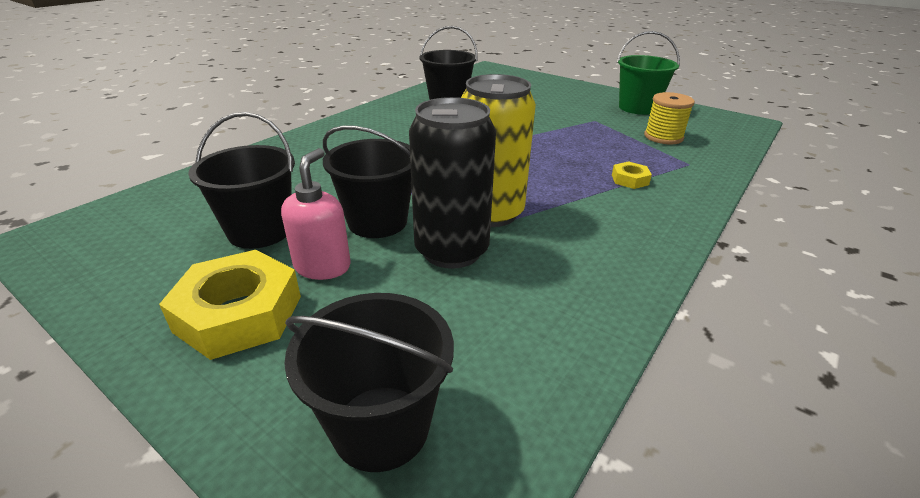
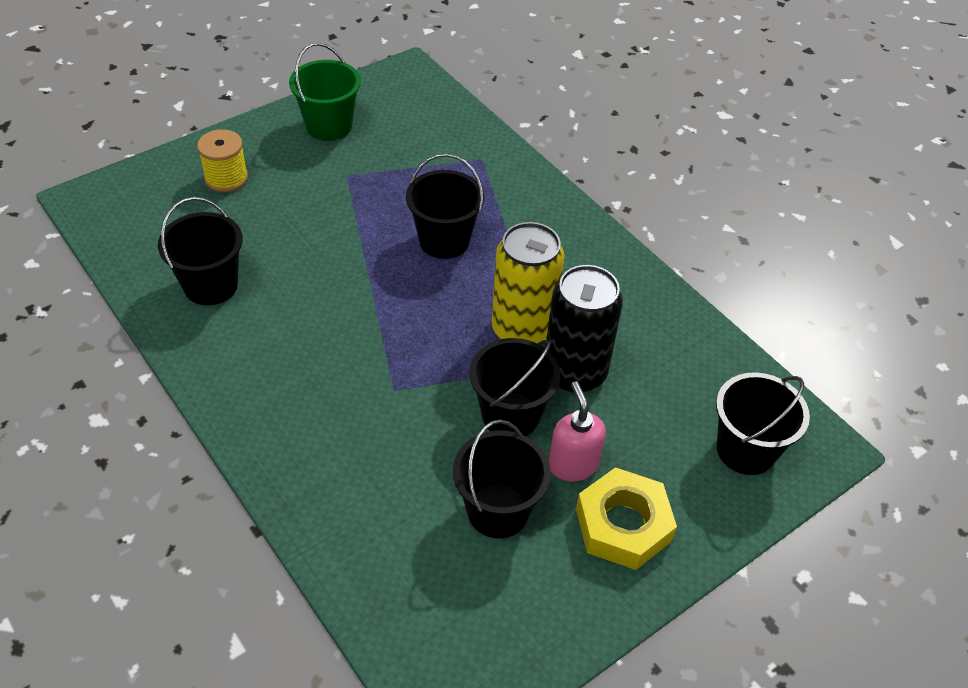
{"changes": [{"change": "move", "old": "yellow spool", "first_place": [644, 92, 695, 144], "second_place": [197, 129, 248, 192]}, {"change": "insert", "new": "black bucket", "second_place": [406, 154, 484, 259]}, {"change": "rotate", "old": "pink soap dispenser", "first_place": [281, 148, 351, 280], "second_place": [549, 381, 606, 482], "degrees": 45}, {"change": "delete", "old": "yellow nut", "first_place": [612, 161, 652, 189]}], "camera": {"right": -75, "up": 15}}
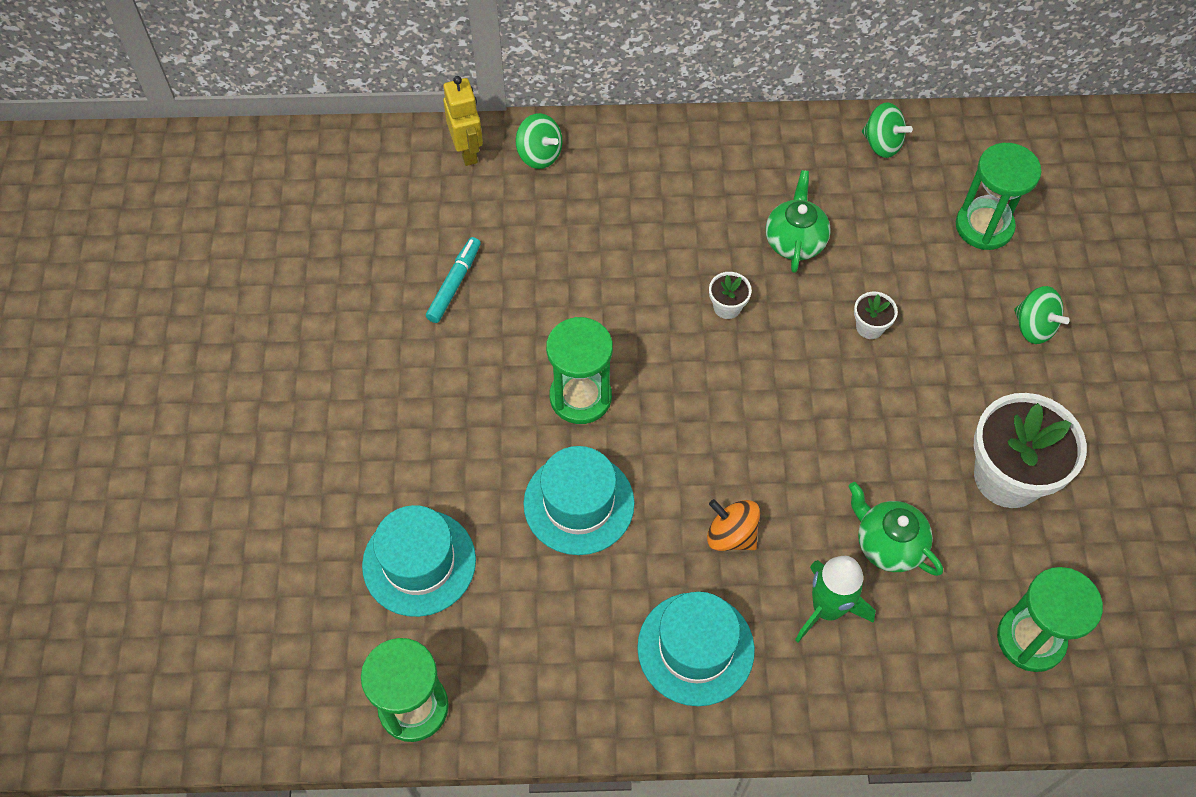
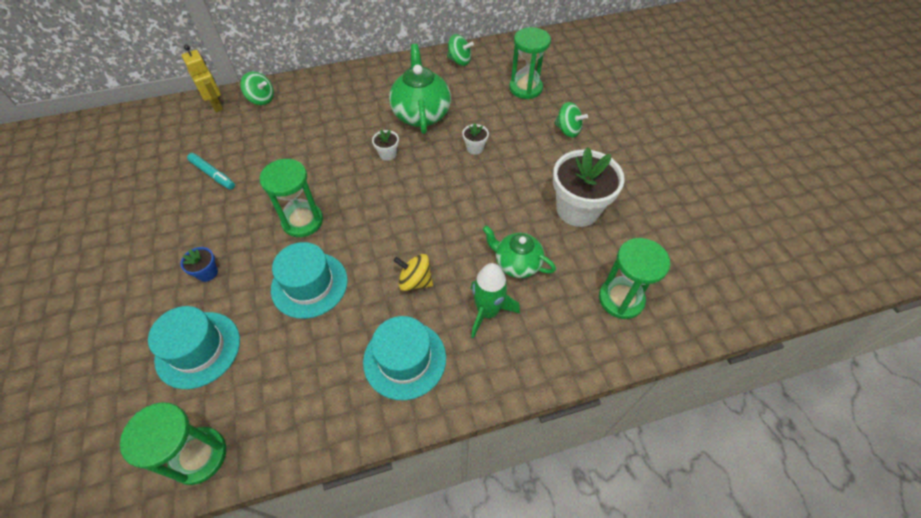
{"changes": [{"change": "insert", "new": "blue flower pot", "second_place": [180, 247, 218, 282]}, {"change": "rotate", "old": "turquoise marker", "first_place": [426, 237, 481, 323], "second_place": [187, 153, 235, 190], "degrees": 120}, {"change": "resize", "old": "green teapot", "first_place": [766, 170, 831, 273], "second_place": [389, 44, 451, 134], "factor": 1.57}, {"change": "recolor", "old": "orange spinning top", "new": "yellow spinning top", "first_place": [707, 499, 760, 551], "second_place": [393, 254, 433, 291]}], "camera": {"right": -15, "up": -5}}
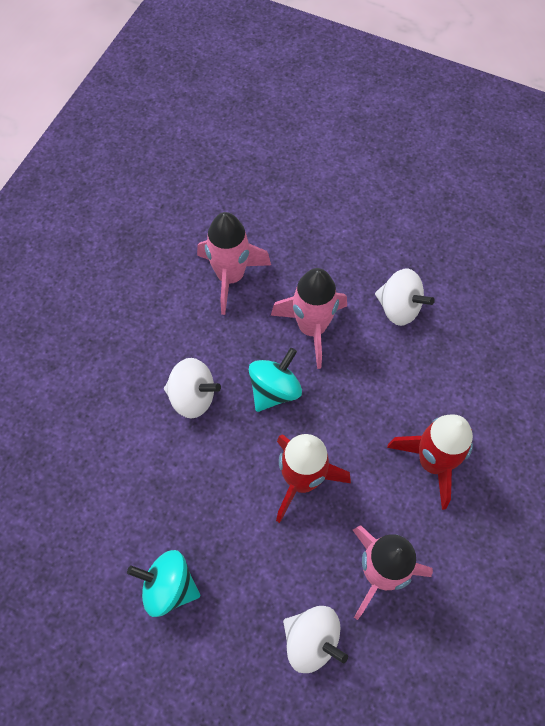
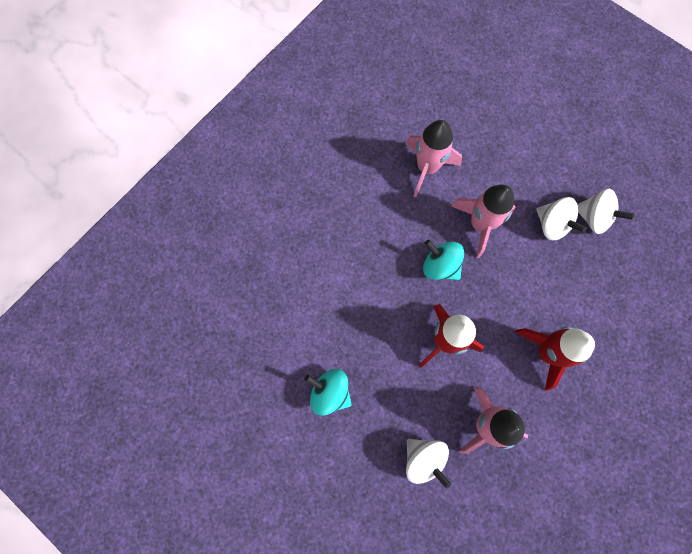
{"changes": [{"change": "rotate", "old": "turquoise spinning top", "first_place": [249, 348, 302, 412], "second_place": [423, 240, 464, 280], "degrees": -105}, {"change": "move", "old": "white spinning top", "first_place": [164, 358, 221, 419], "second_place": [577, 189, 635, 234]}], "camera": {"right": 15, "up": 10}}
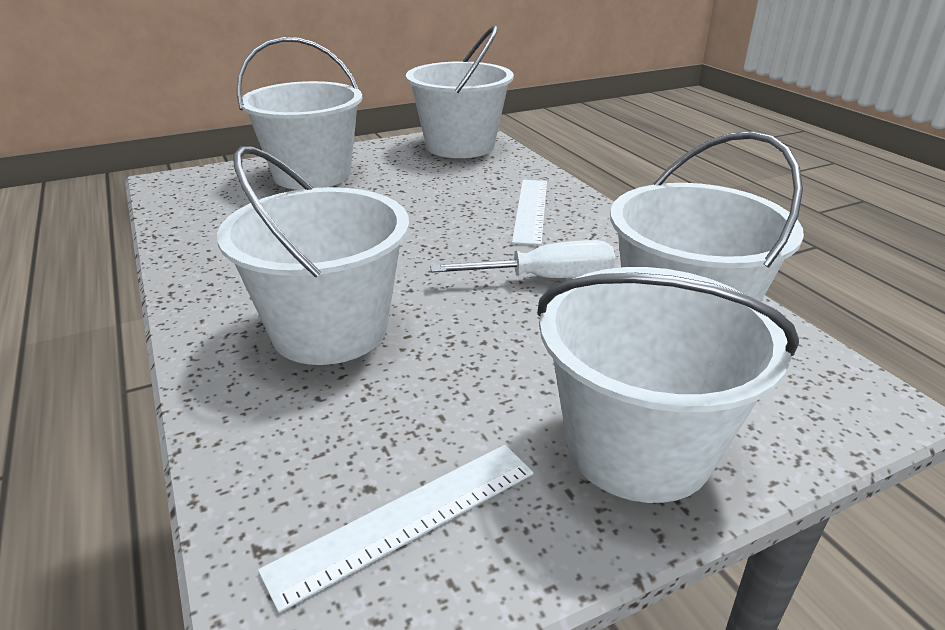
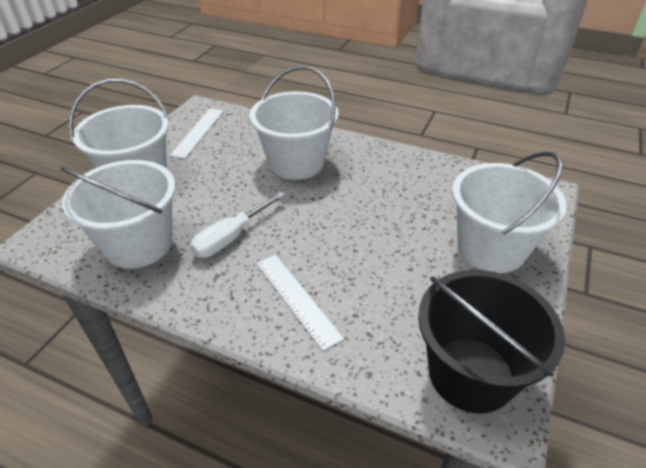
{"changes": [{"change": "recolor", "old": "white bucket", "new": "black bucket", "first_place": [406, 25, 514, 158], "second_place": [418, 270, 565, 414]}], "camera": {"right": 140, "up": 10}}
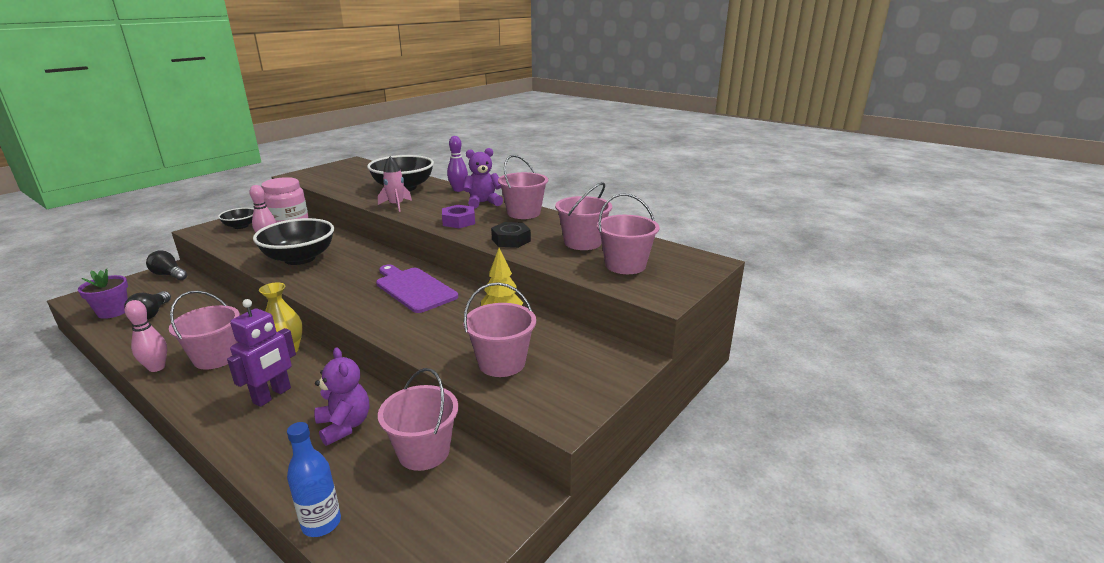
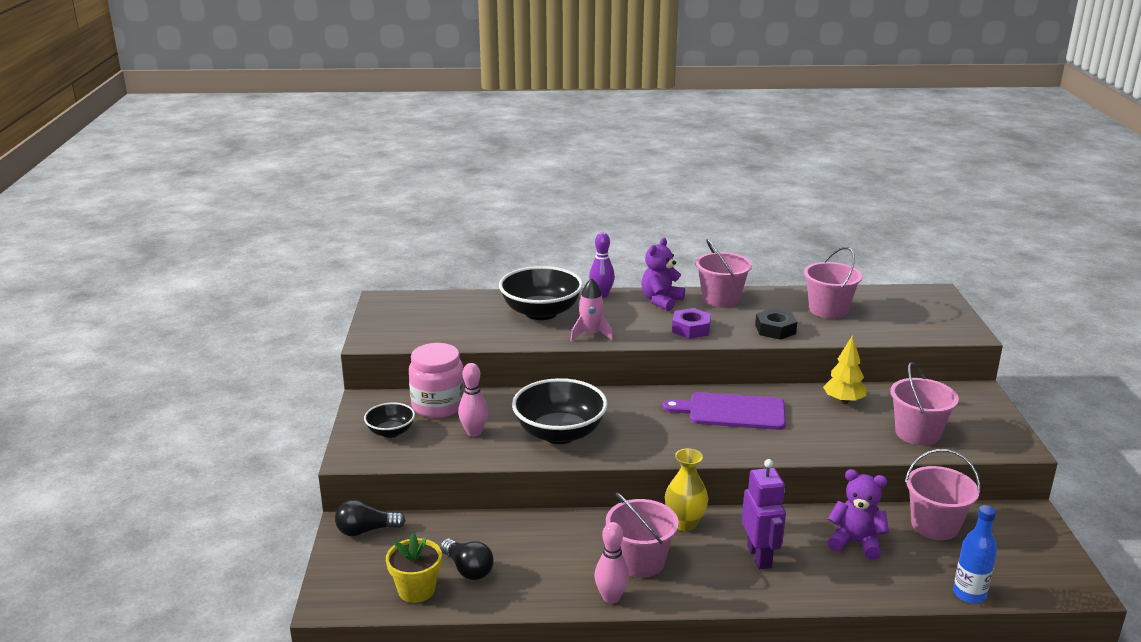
{"changes": [{"change": "recolor", "old": "purple flower pot", "new": "yellow flower pot", "first_place": [78, 268, 128, 319], "second_place": [386, 533, 442, 603]}, {"change": "delete", "old": "pink bucket", "first_place": [597, 194, 660, 274]}], "camera": {"right": -40, "up": 0}}
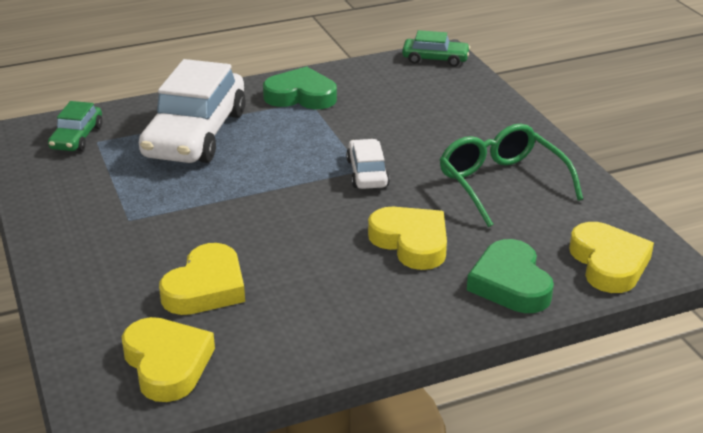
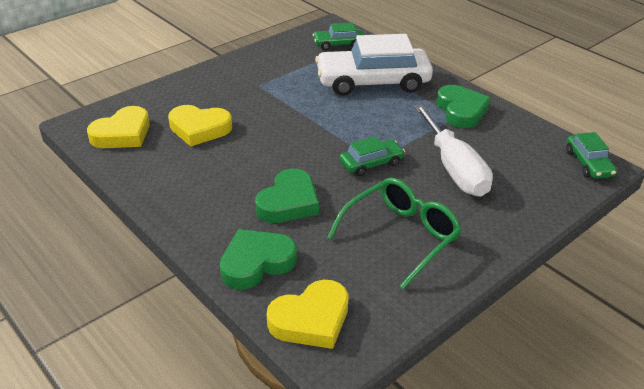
{"changes": [{"change": "recolor", "old": "yellow heart", "new": "green heart", "first_place": [368, 207, 447, 270], "second_place": [255, 169, 319, 223]}, {"change": "recolor", "old": "white car", "new": "green car", "first_place": [346, 139, 390, 189], "second_place": [339, 136, 405, 176]}, {"change": "insert", "new": "white screwdriver", "second_place": [414, 104, 493, 196]}], "camera": {"right": 70, "up": 5}}
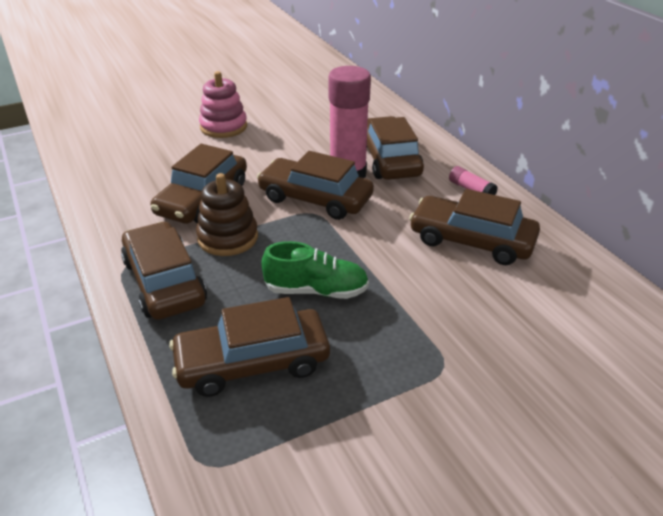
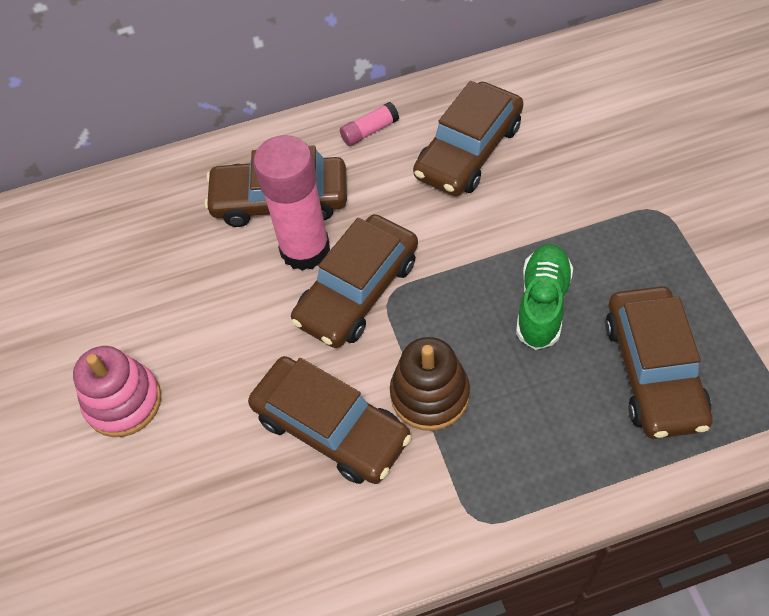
{"changes": [{"change": "delete", "old": "brown car", "first_place": [121, 222, 207, 320]}], "camera": {"right": -75, "up": 20}}
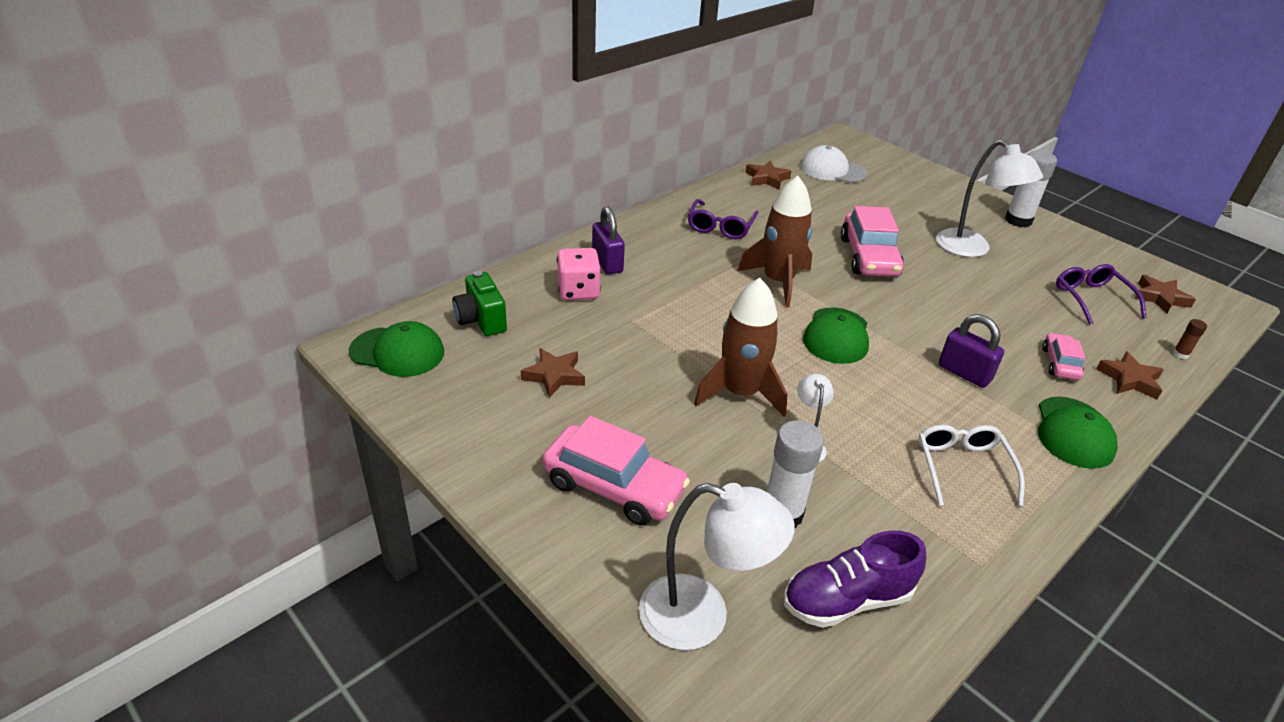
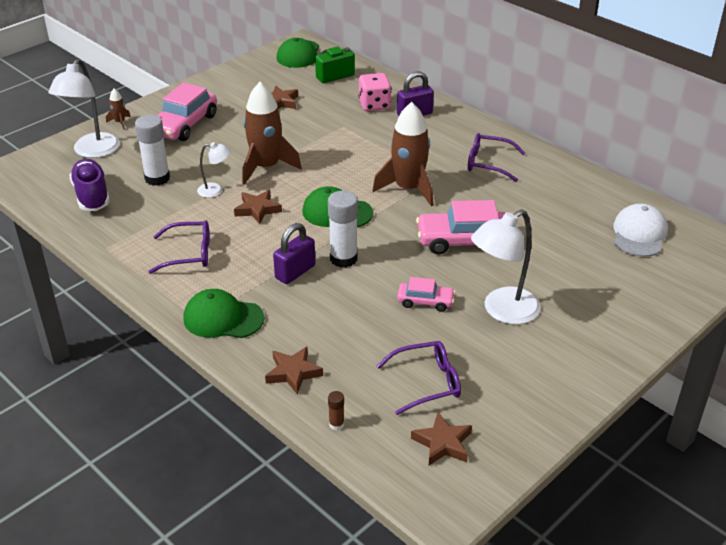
{"changes": [{"change": "insert", "new": "brown rocket", "second_place": [106, 89, 131, 130]}, {"change": "recolor", "old": "white glasses", "new": "purple glasses", "first_place": [918, 425, 1025, 506], "second_place": [148, 220, 209, 274]}, {"change": "move", "old": "brown star", "first_place": [745, 161, 791, 190], "second_place": [234, 190, 282, 224]}, {"change": "move", "old": "white glue stick", "first_place": [1005, 151, 1057, 227], "second_place": [328, 191, 358, 268]}, {"change": "move", "old": "pink car", "first_place": [1042, 333, 1085, 380], "second_place": [397, 277, 455, 312]}], "camera": {"right": 90, "up": 0}}
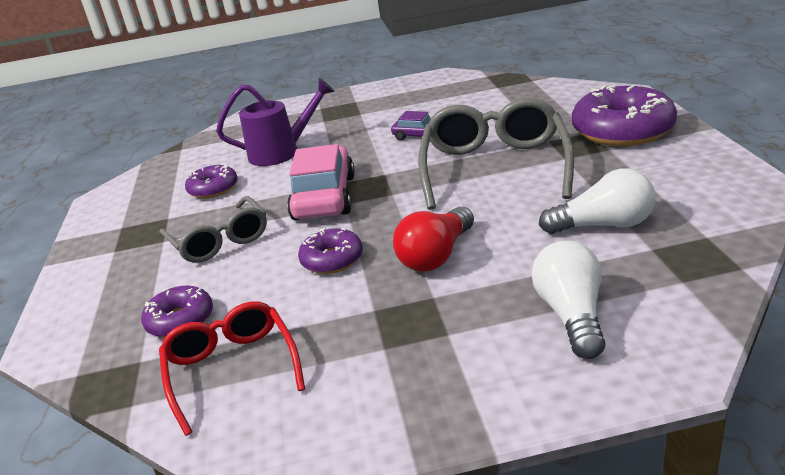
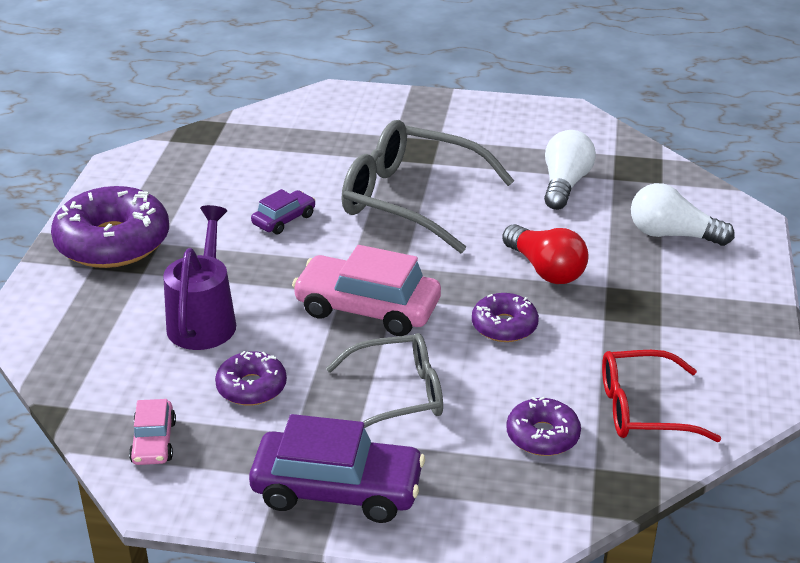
{"changes": [{"change": "move", "old": "purple donut", "first_place": [572, 85, 677, 146], "second_place": [51, 186, 169, 268]}, {"change": "insert", "new": "pink car", "second_place": [129, 399, 176, 465]}, {"change": "insert", "new": "purple car", "second_place": [249, 414, 425, 523]}], "camera": {"right": -75, "up": 5}}
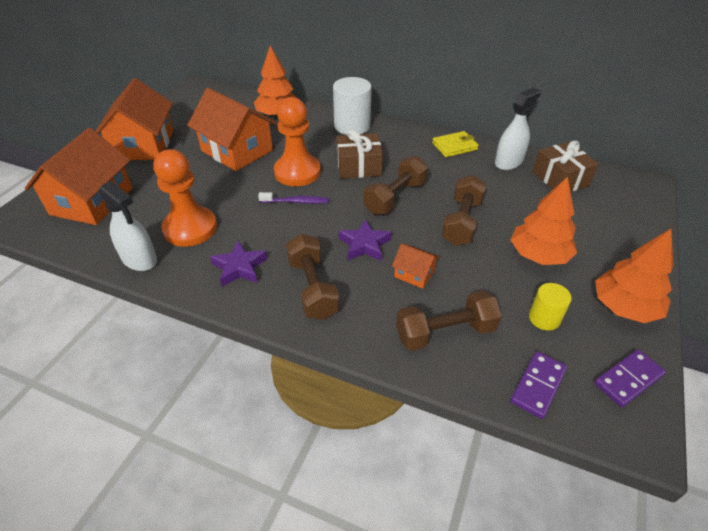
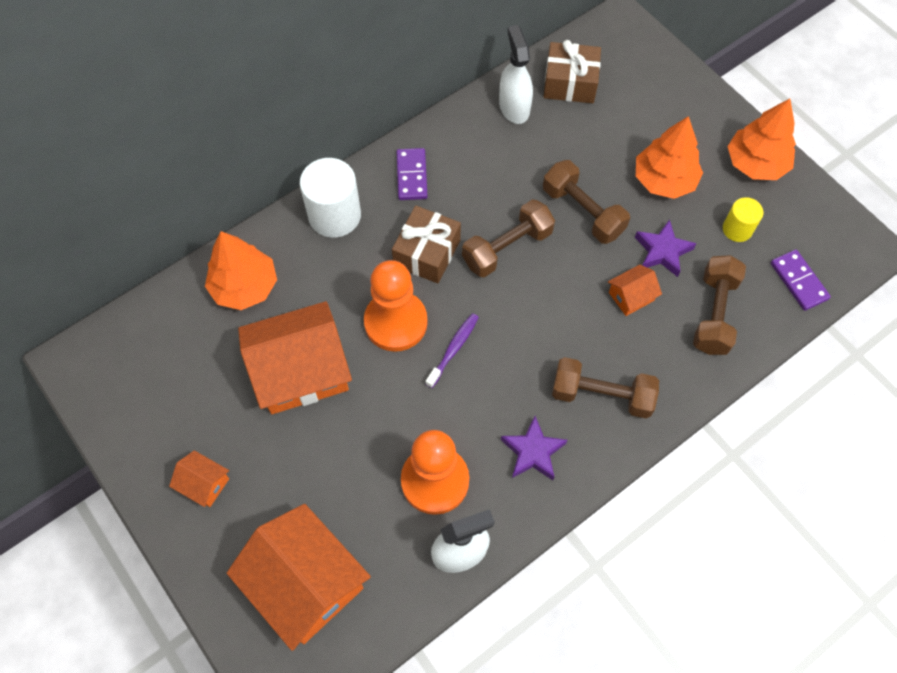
{"changes": [{"change": "resize", "old": "orange house", "first_place": [95, 78, 173, 160], "second_place": [169, 450, 229, 507], "factor": 0.45}, {"change": "move", "old": "purple domino", "first_place": [594, 349, 666, 407], "second_place": [397, 148, 428, 200]}, {"change": "rotate", "old": "brown dumbbell", "first_place": [364, 156, 428, 215], "second_place": [462, 199, 555, 277], "degrees": 75}, {"change": "move", "old": "purple star", "first_place": [339, 219, 392, 261], "second_place": [635, 219, 697, 277]}, {"change": "delete", "old": "yellow wallet", "first_place": [432, 131, 479, 157]}], "camera": {"right": -60, "up": 20}}
